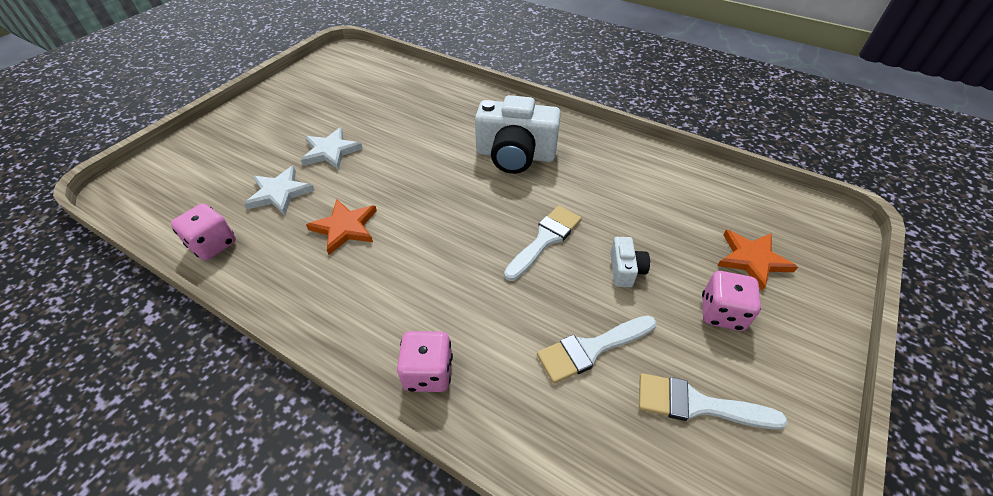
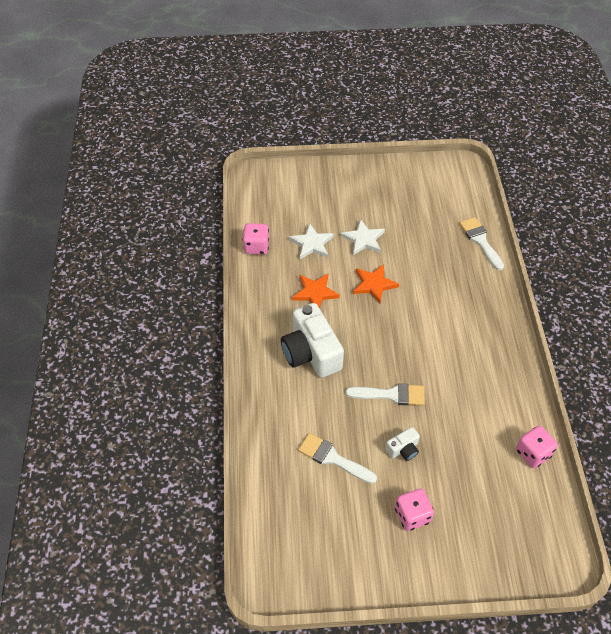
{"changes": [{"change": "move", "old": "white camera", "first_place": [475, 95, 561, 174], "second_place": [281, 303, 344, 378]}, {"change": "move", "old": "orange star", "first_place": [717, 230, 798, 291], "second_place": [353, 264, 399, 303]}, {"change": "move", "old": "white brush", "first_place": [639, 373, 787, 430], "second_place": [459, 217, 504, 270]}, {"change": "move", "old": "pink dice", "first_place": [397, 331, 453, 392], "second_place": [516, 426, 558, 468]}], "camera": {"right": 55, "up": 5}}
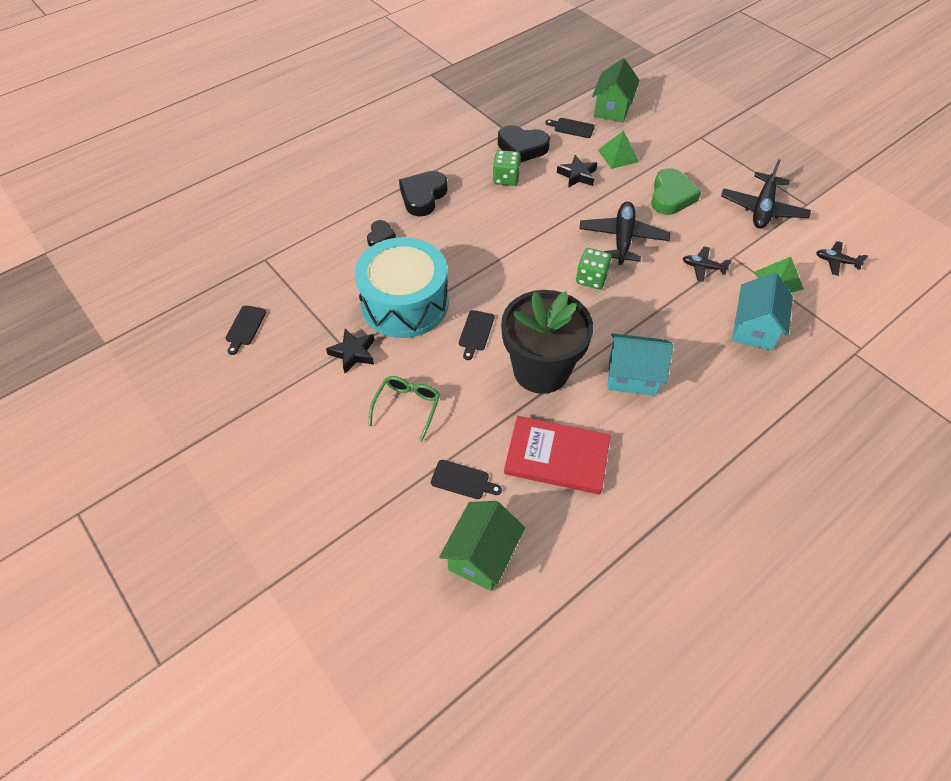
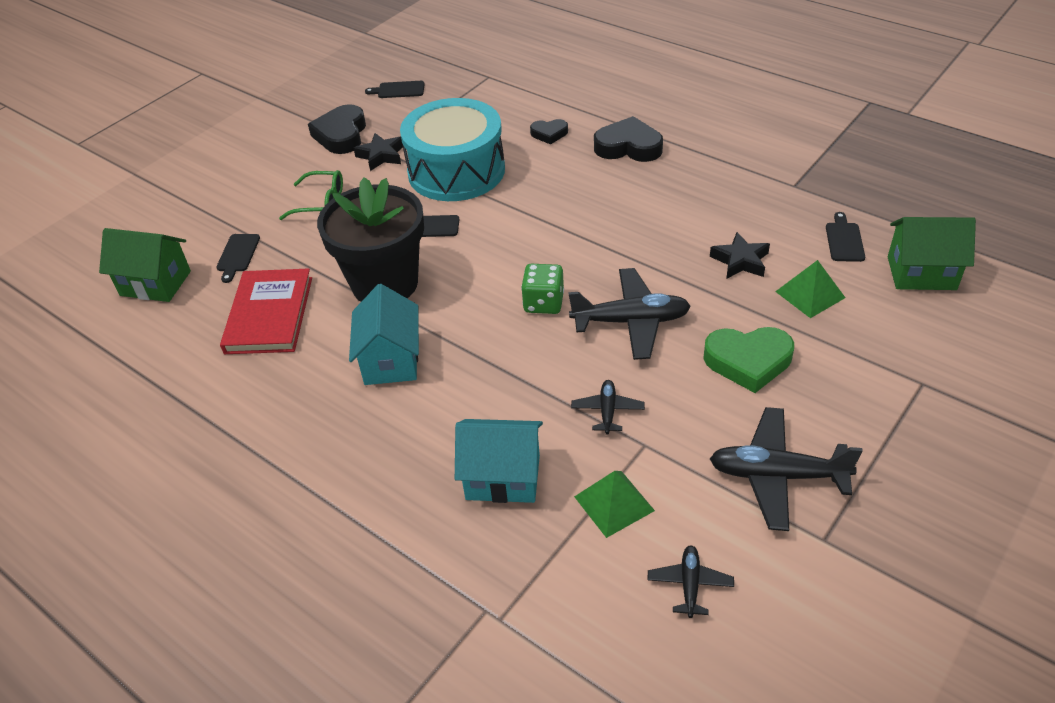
{"changes": [{"change": "move", "old": "black heart", "first_place": [498, 125, 550, 163], "second_place": [308, 104, 366, 154]}, {"change": "delete", "old": "green dice", "first_place": [493, 150, 521, 186]}], "camera": {"right": 80, "up": -10}}
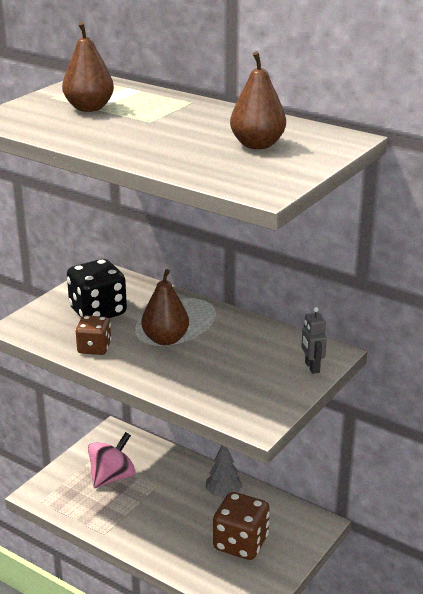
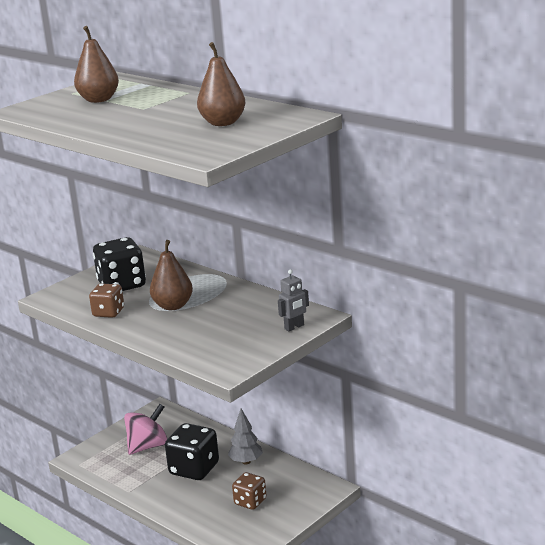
{"changes": [{"change": "insert", "new": "black dice", "second_place": [165, 423, 219, 480]}, {"change": "resize", "old": "brown dice", "first_place": [213, 492, 270, 560], "second_place": [232, 472, 266, 510], "factor": 0.6}, {"change": "rotate", "old": "grey robot", "first_place": [301, 307, 327, 374], "second_place": [278, 269, 309, 331], "degrees": -120}], "camera": {"right": 10, "up": -5}}
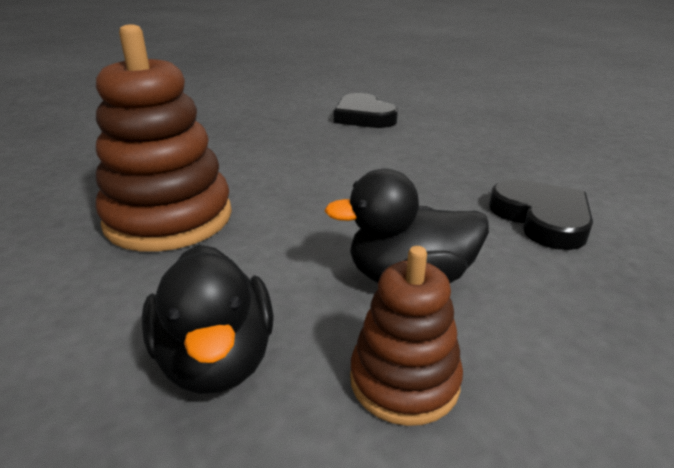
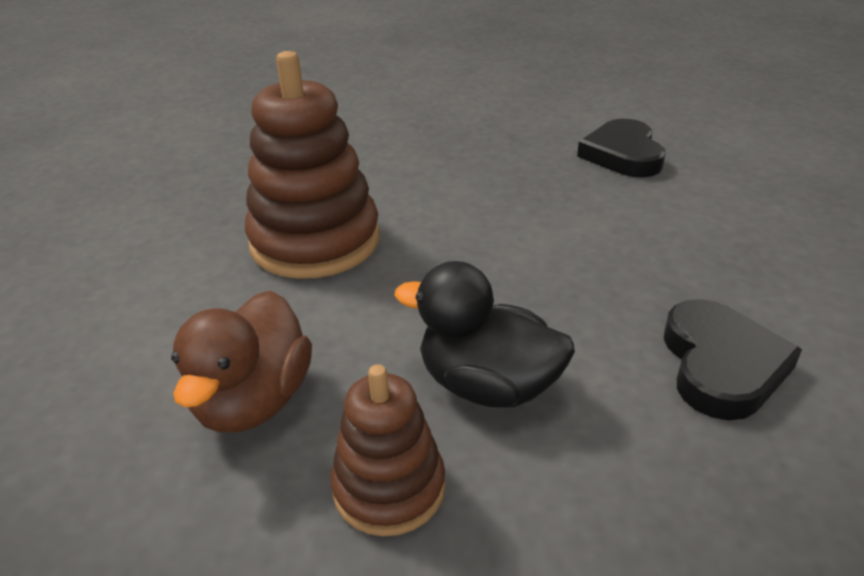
{"changes": [{"change": "recolor", "old": "black duck", "new": "brown duck", "first_place": [141, 245, 274, 394], "second_place": [171, 290, 312, 432]}], "camera": {"right": 30, "up": 5}}
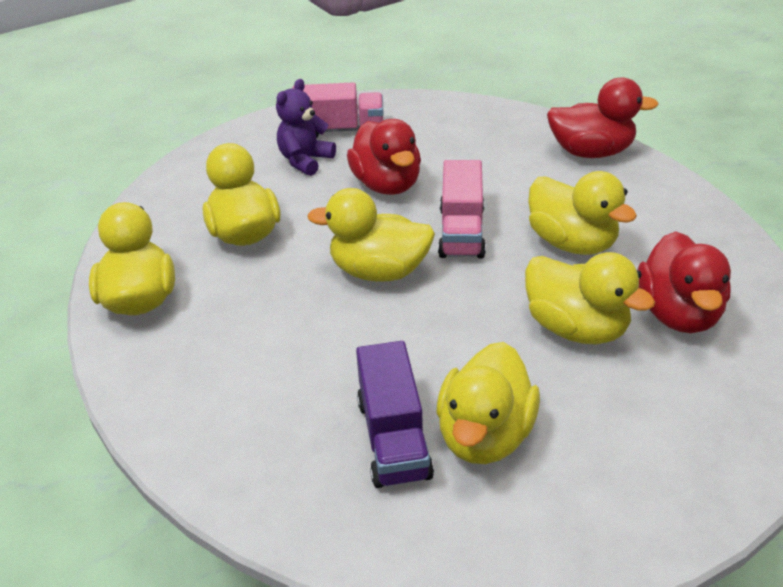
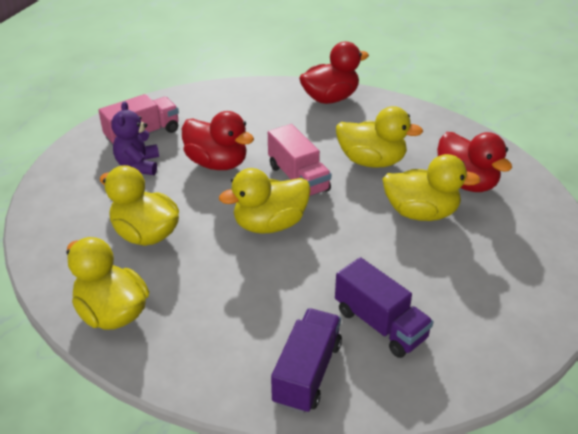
{"changes": [{"change": "insert", "new": "purple truck", "second_place": [271, 308, 342, 414]}, {"change": "delete", "old": "yellow duck", "first_place": [436, 342, 540, 464]}], "camera": {"right": -35, "up": 0}}
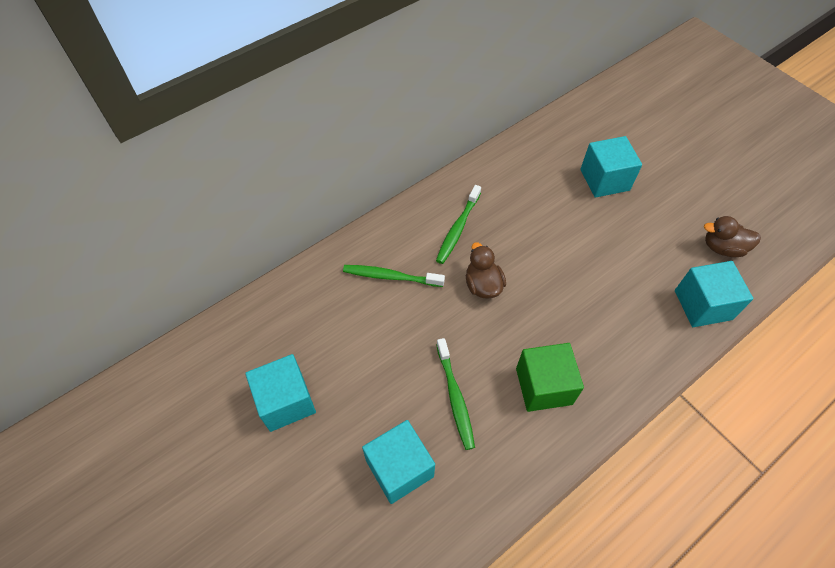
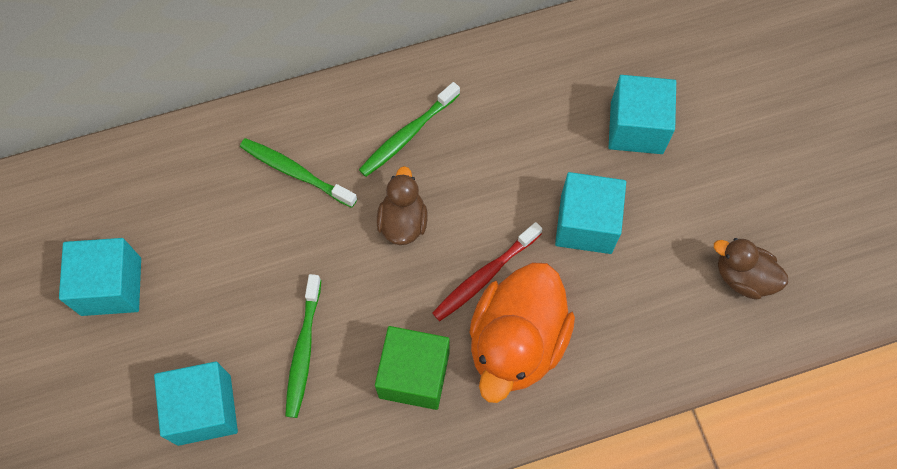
{"changes": [{"change": "insert", "new": "red toothbrush", "second_place": [432, 222, 542, 321]}, {"change": "insert", "new": "orange duck", "second_place": [469, 263, 575, 403]}, {"change": "move", "old": "turquoise cube", "first_place": [675, 261, 754, 327], "second_place": [555, 172, 626, 254]}], "camera": {"right": 20, "up": 10}}
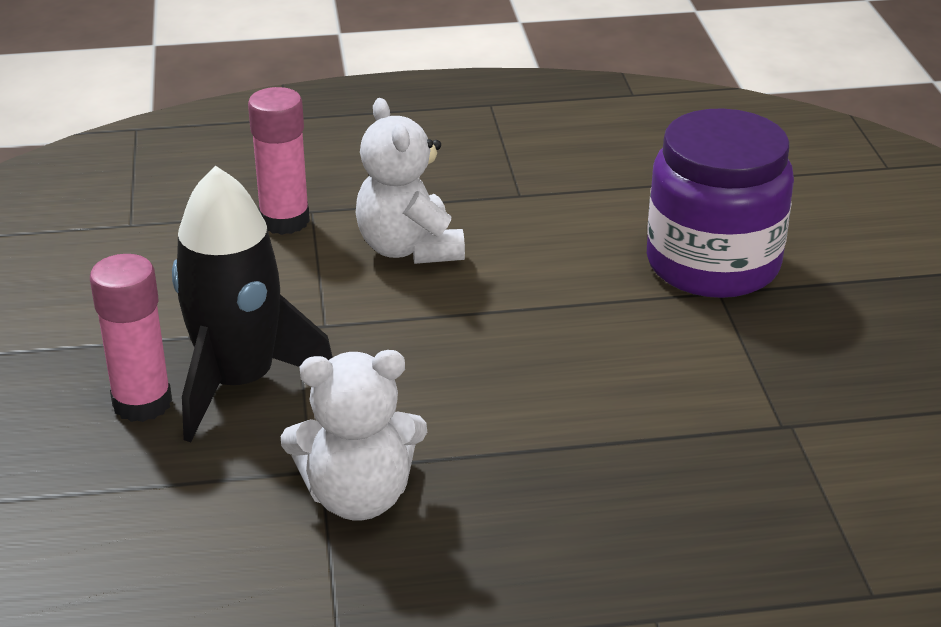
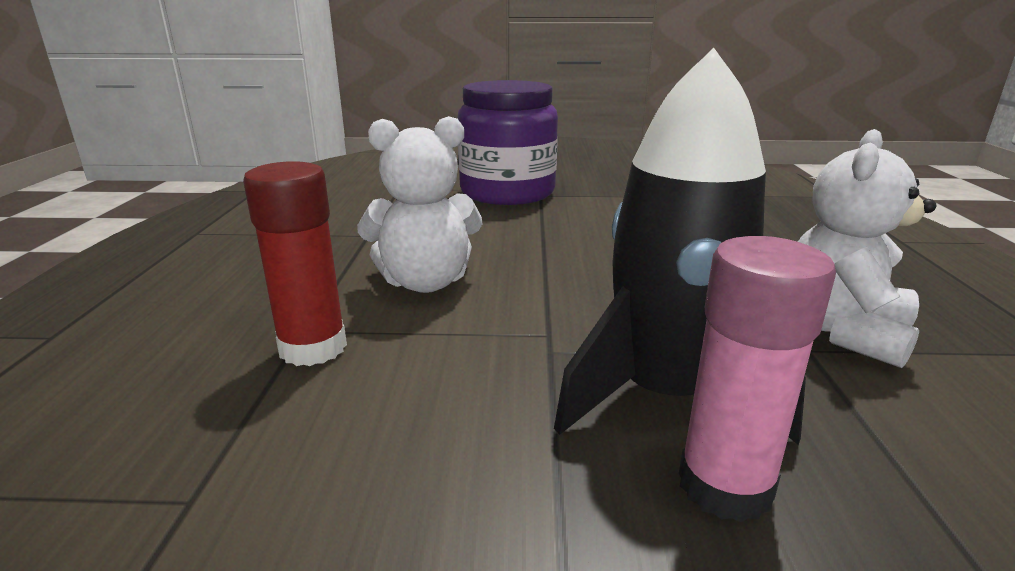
{"changes": [{"change": "recolor", "old": "pink glue stick", "new": "red glue stick", "first_place": [248, 87, 310, 235], "second_place": [243, 161, 347, 366]}, {"change": "rotate", "old": "white teddy bear", "first_place": [281, 350, 427, 520], "second_place": [798, 129, 937, 368], "degrees": -150}], "camera": {"right": -80, "up": -10}}
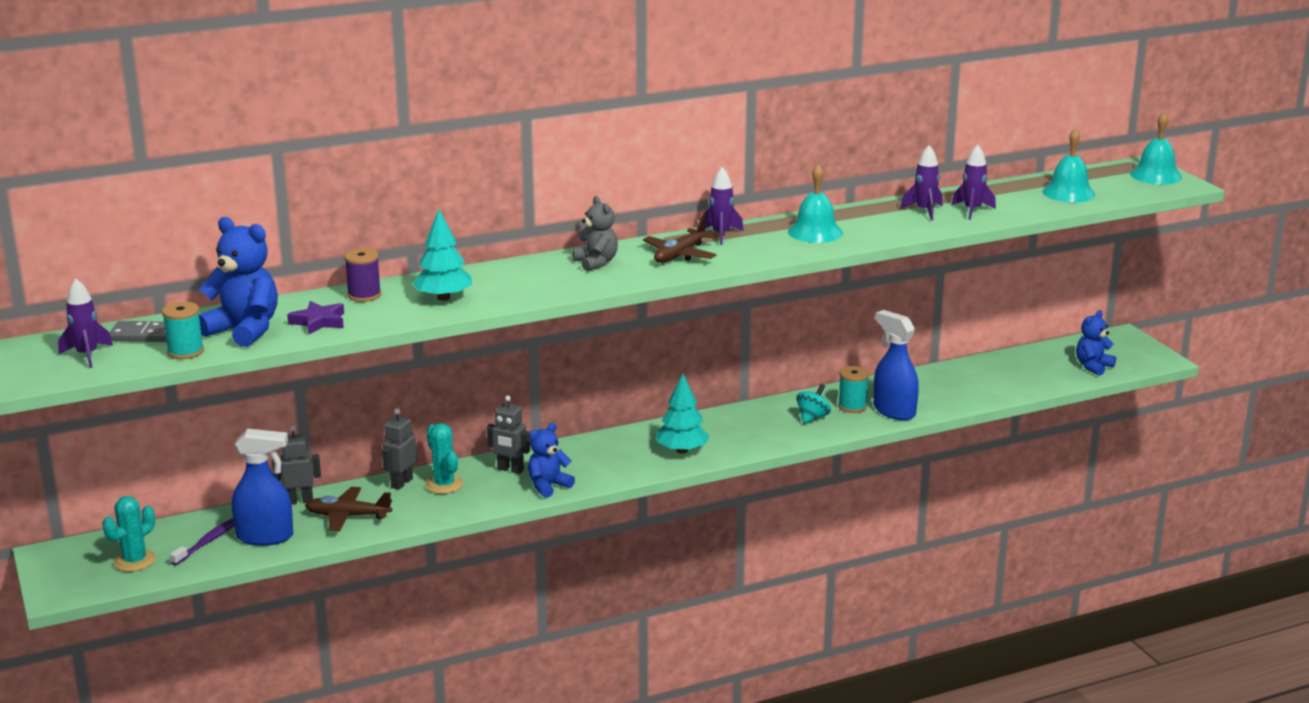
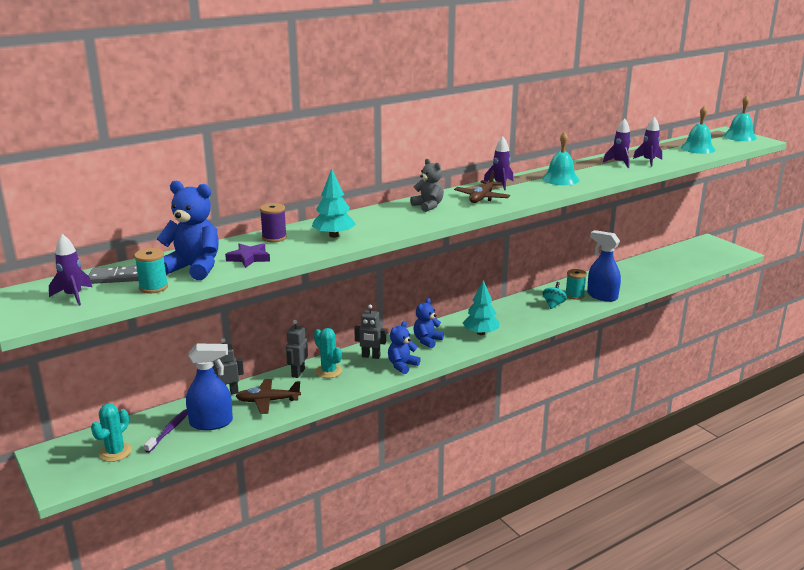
{"changes": [{"change": "move", "old": "blue teddy bear", "first_place": [1076, 310, 1116, 376], "second_place": [414, 298, 444, 348]}], "camera": {"right": -10, "up": 0}}
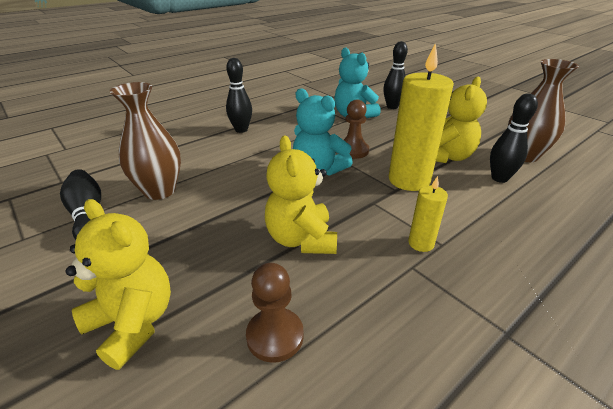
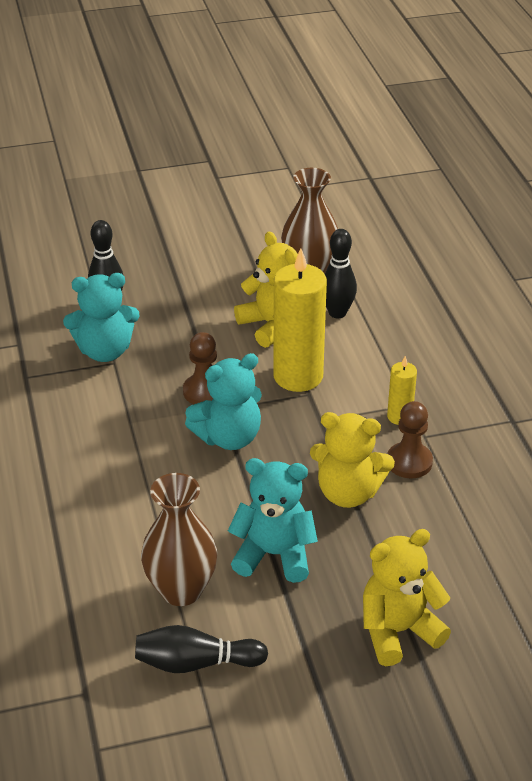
{"changes": [{"change": "insert", "new": "turquoise teddy bear", "second_place": [228, 458, 318, 583]}, {"change": "move", "old": "brown pawn", "first_place": [246, 263, 304, 363], "second_place": [387, 401, 433, 479]}, {"change": "delete", "old": "black bowling pin", "first_place": [226, 58, 252, 133]}], "camera": {"right": -65, "up": 5}}
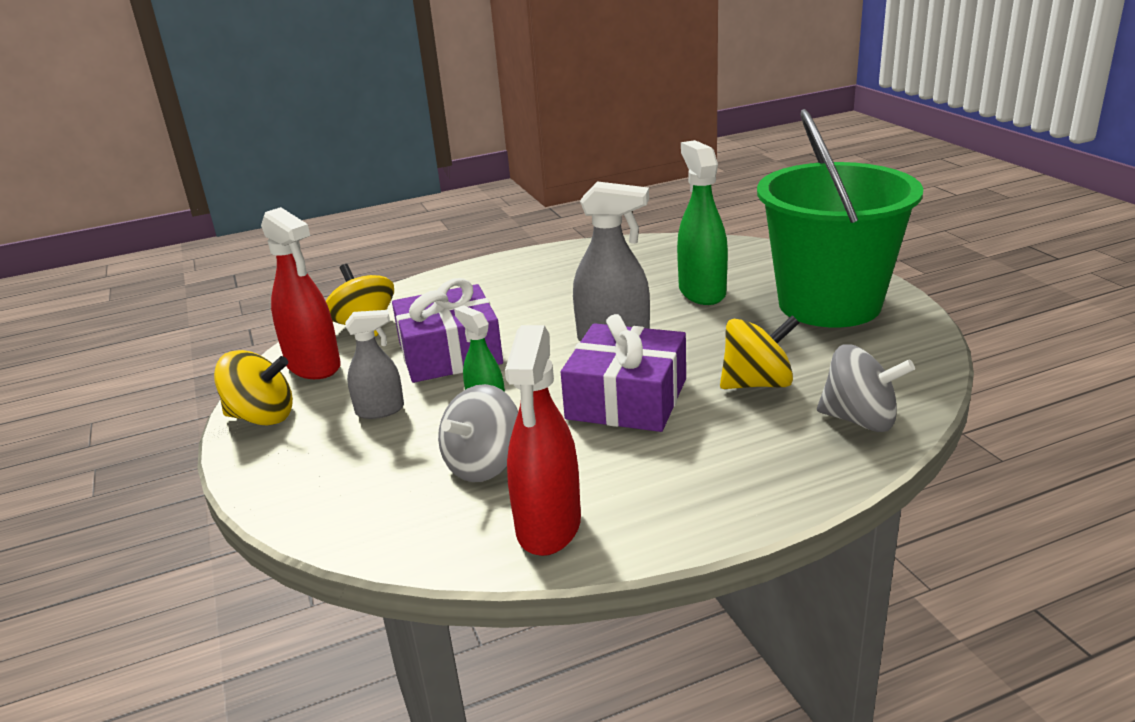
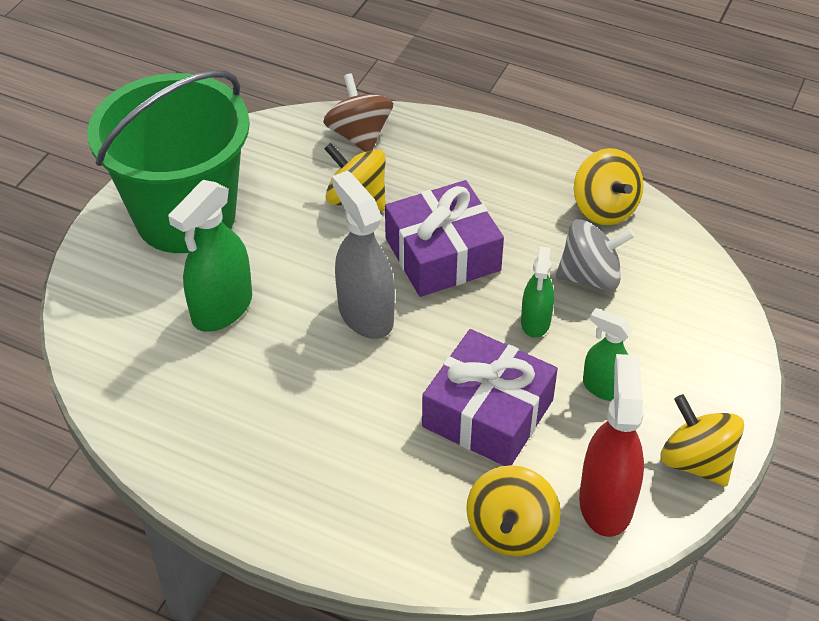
{"changes": [{"change": "recolor", "old": "grey spinning top", "new": "brown spinning top", "first_place": [817, 344, 915, 432], "second_place": [323, 73, 393, 152]}, {"change": "replace", "old": "red spray bottle", "new": "yellow spinning top", "first_place": [505, 325, 581, 556], "second_place": [574, 148, 644, 225]}, {"change": "recolor", "old": "grey spray bottle", "new": "green spray bottle", "first_place": [345, 310, 404, 419], "second_place": [583, 308, 633, 401]}], "camera": {"right": -135, "up": 20}}
